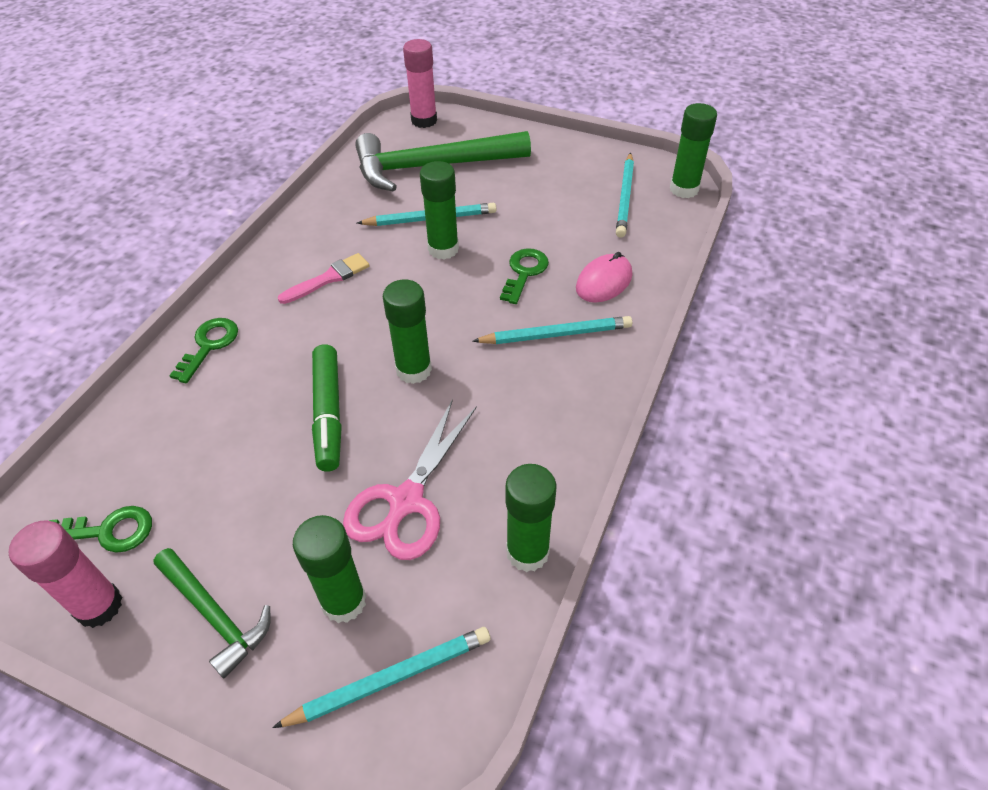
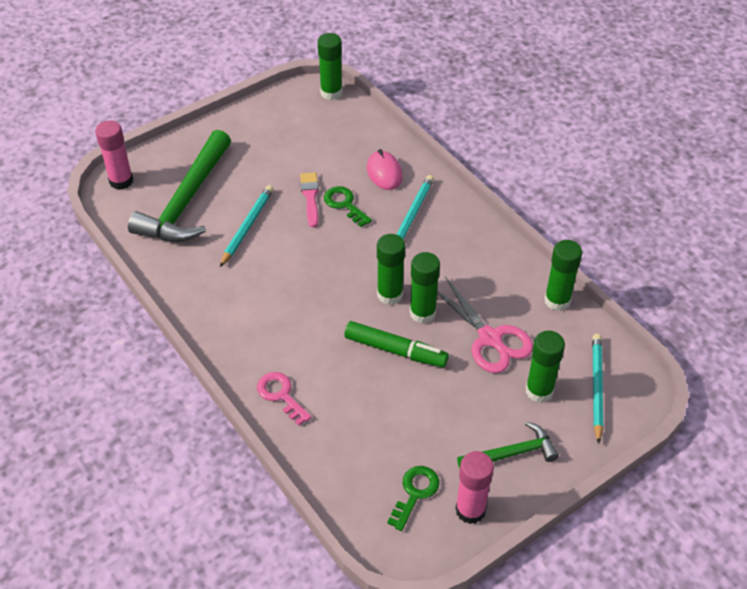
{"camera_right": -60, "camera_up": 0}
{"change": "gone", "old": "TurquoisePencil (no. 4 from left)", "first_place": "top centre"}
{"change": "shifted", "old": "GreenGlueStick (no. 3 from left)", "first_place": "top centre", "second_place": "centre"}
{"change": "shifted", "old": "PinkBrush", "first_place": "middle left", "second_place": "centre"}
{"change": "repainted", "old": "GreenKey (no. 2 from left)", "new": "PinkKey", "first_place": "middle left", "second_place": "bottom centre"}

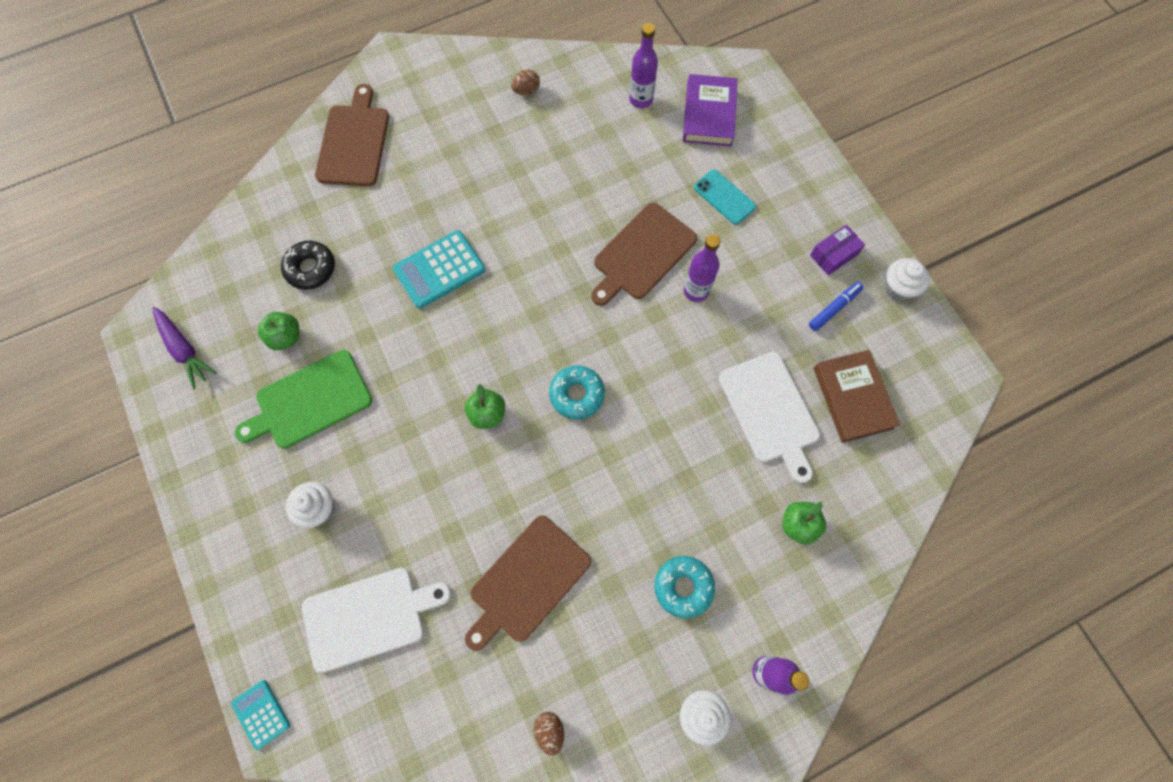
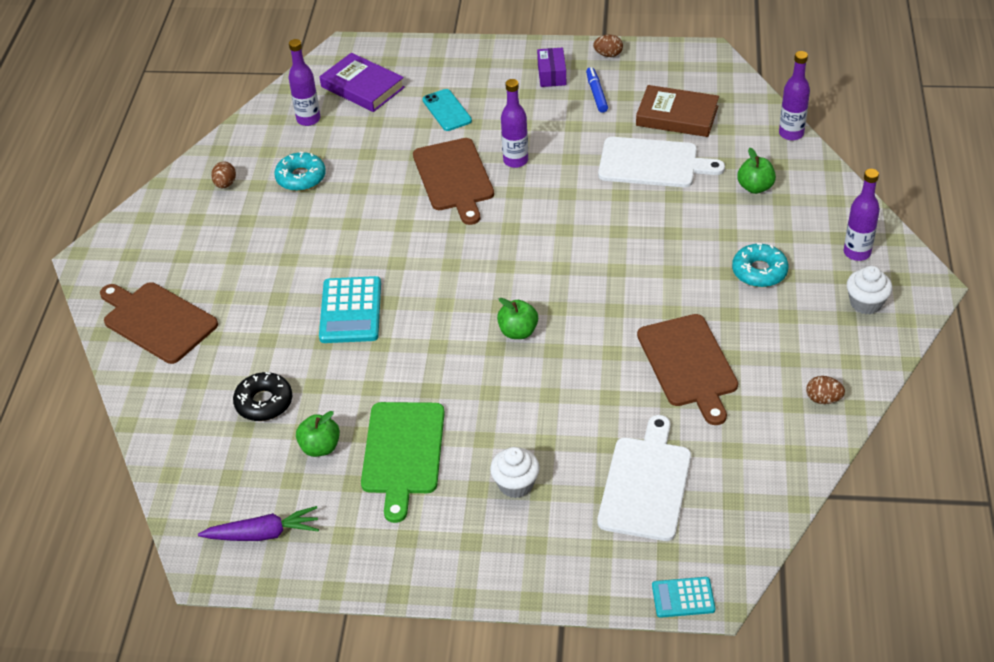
{"camera_right": -55, "camera_up": -25}
{"change": "rotated", "old": "TurquoisePhone", "first_place": "top centre", "second_place": "top centre", "degrees": 75}
{"change": "swapped", "old": "WhiteCupcake (no. 3 from left)", "new": "BrownEgg (no. 2 from left)", "first_place": "middle right", "second_place": "top centre"}
{"change": "shifted", "old": "TurquoiseDonut (no. 1 from left)", "first_place": "centre", "second_place": "top left"}
{"change": "new", "new": "PurpleBottle (no. 3 from left)", "second_place": "top right"}

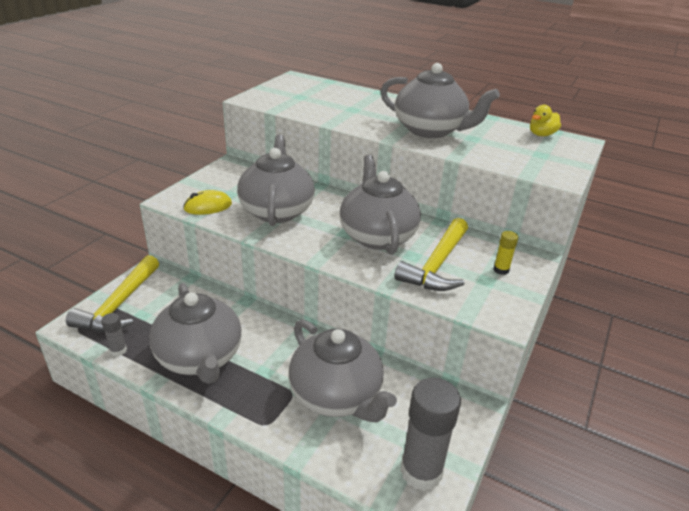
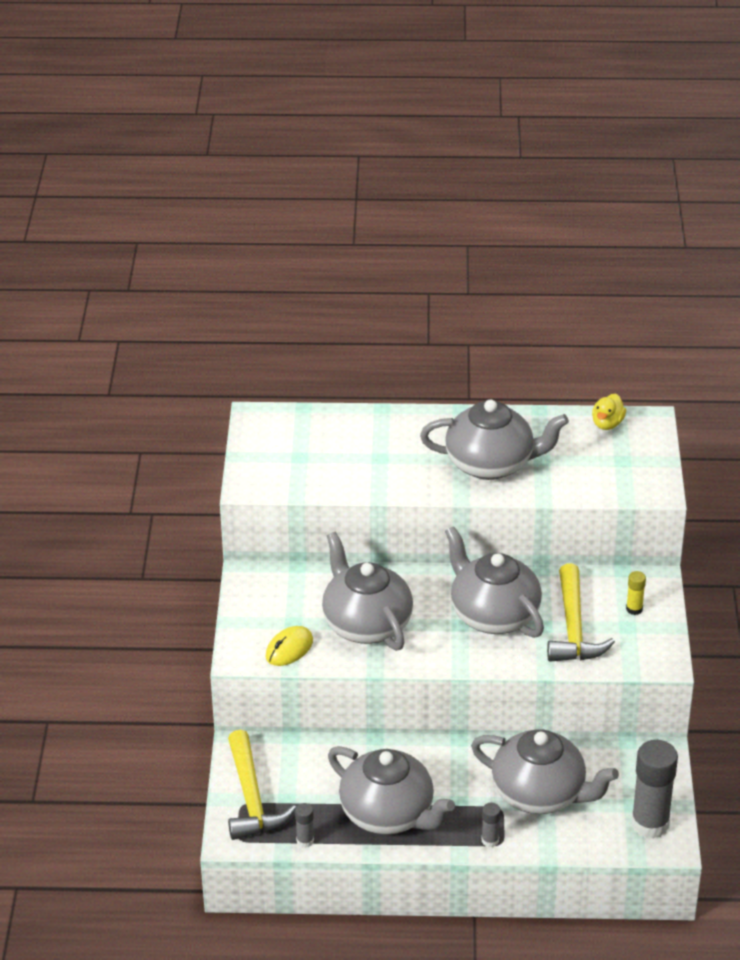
{"camera_right": -25, "camera_up": 5}
{"change": "new", "new": "GreyGlueStick (no. 2 from left)", "second_place": "bottom centre"}

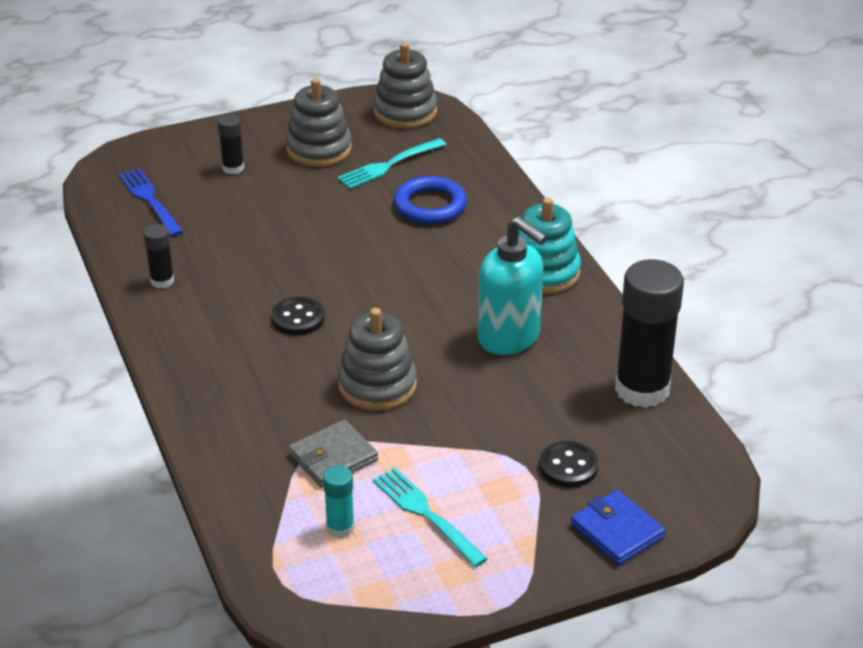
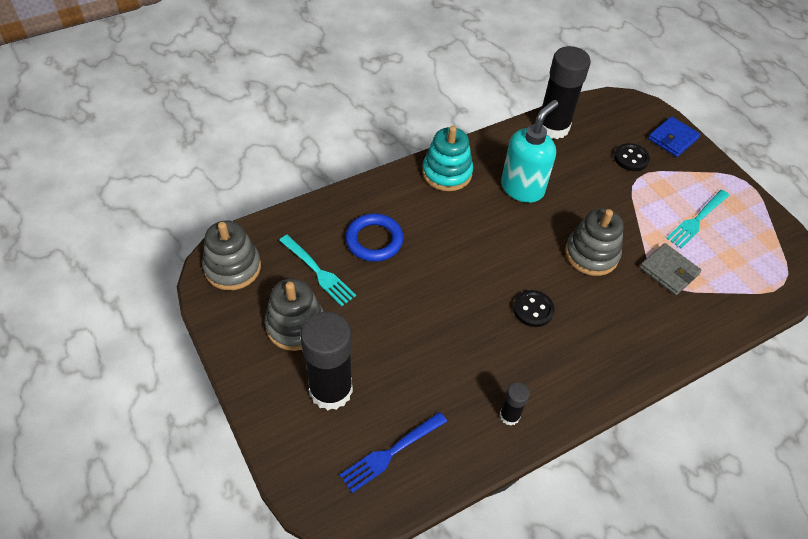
{"camera_right": -100, "camera_up": 15}
{"change": "scaled", "old": "BlackGlueStick (no. 2 from left in the first image)", "first_place": "top left", "second_place": "bottom centre", "factor": 2.13}
{"change": "gone", "old": "TurquoiseGlueStick", "first_place": "bottom centre"}

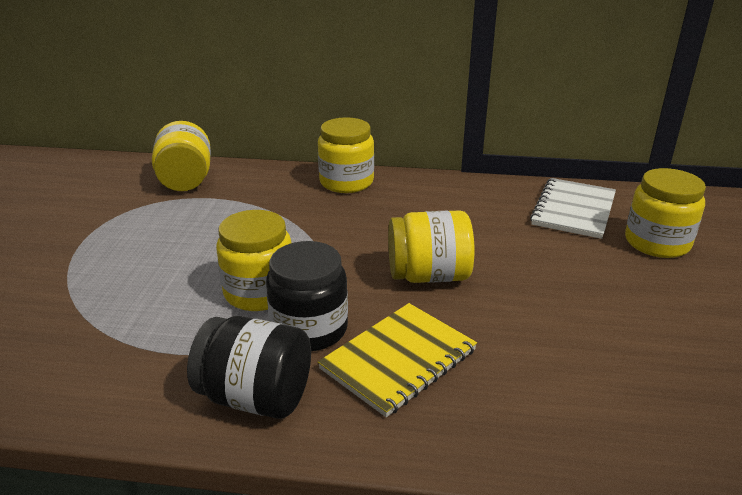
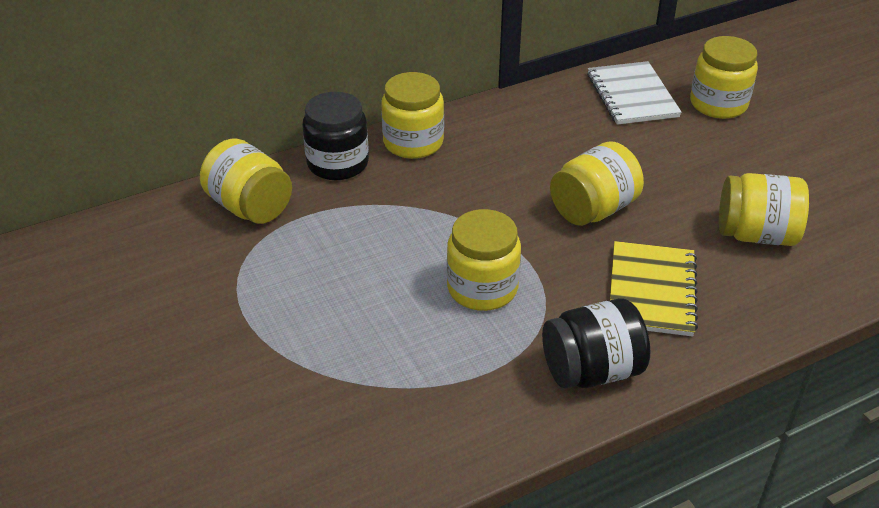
{"camera_right": -35, "camera_up": 10}
{"change": "shifted", "old": "BlackJar (no. 2 from left in the first image)", "new": "BlackJar (no. 1 from left)", "first_place": "centre", "second_place": "top centre"}
{"change": "new", "new": "YellowJar (no. 6 from left)", "second_place": "middle right"}

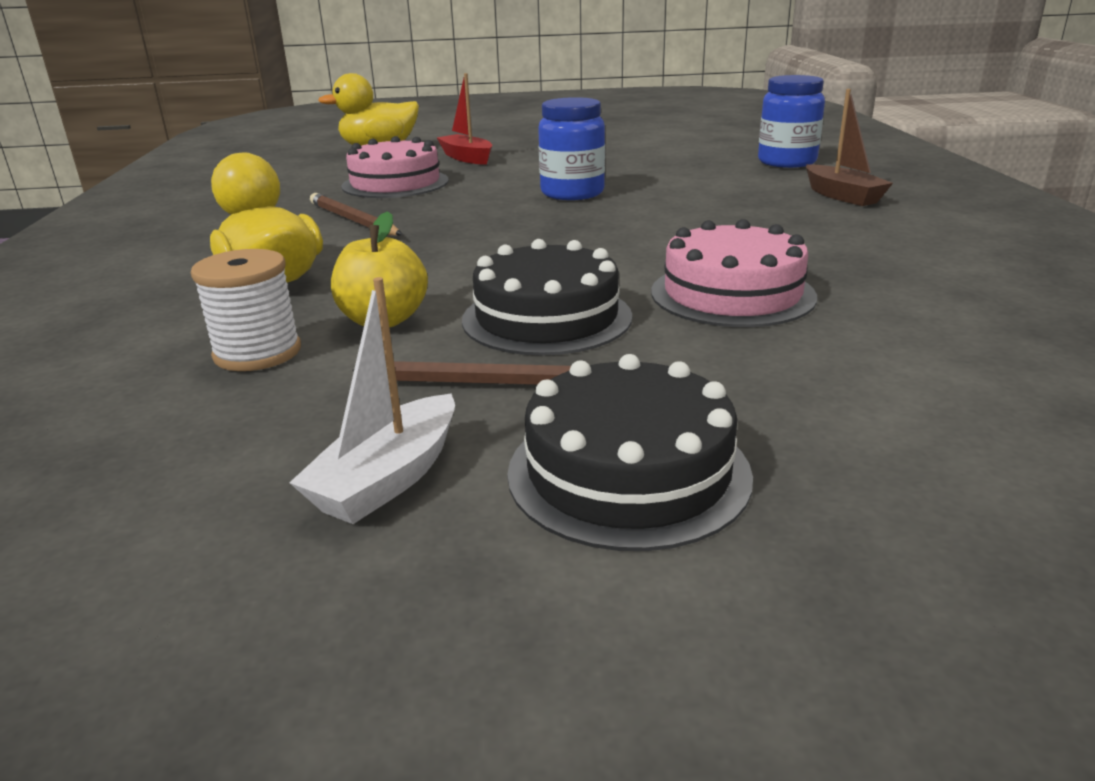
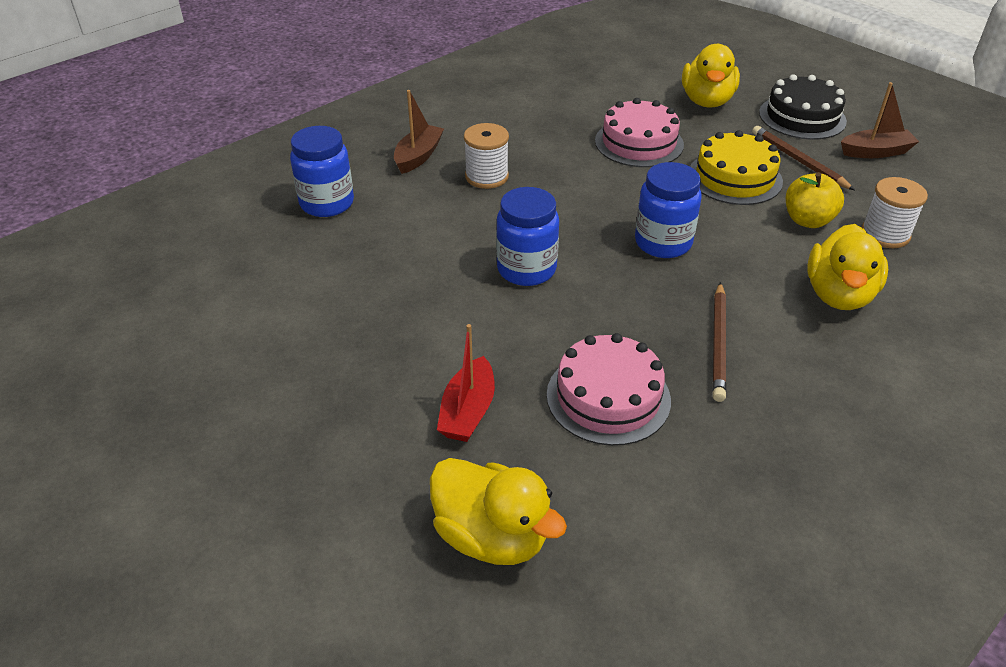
{"camera_right": -130, "camera_up": 15}
{"change": "repainted", "old": "BlackCake (no. 1 from left)", "new": "YellowCake", "first_place": "centre", "second_place": "top right"}
{"change": "repainted", "old": "WhiteBoat", "new": "BrownBoat (no. 2 from left)", "first_place": "centre", "second_place": "top right"}
{"change": "new", "new": "YellowDuck (no. 2 from left)", "second_place": "top right"}
{"change": "new", "new": "WhiteSpool (no. 1 from left)", "second_place": "top centre"}
{"change": "new", "new": "BlueJar (no. 3 from left)", "second_place": "top centre"}

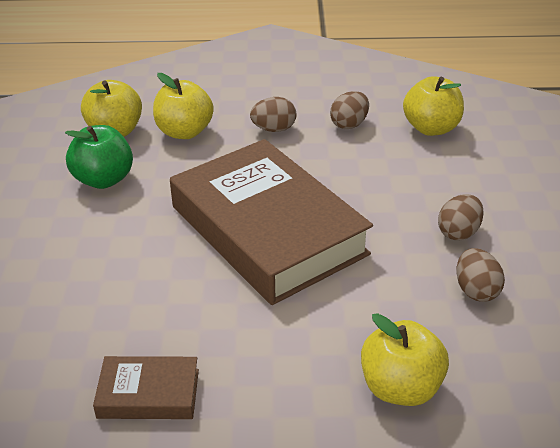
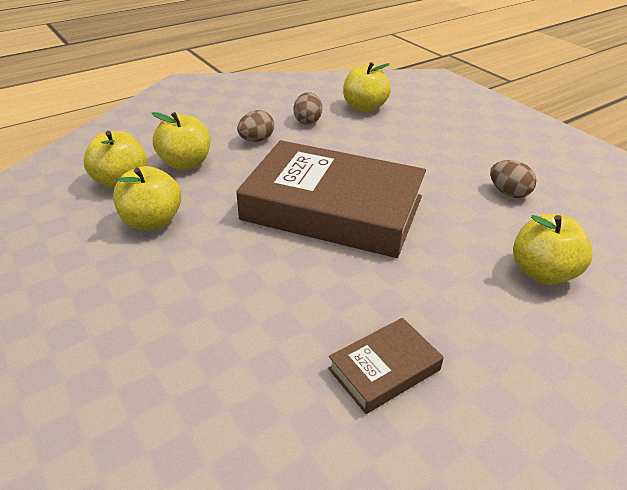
{"camera_right": -35, "camera_up": 0}
{"change": "repainted", "old": "GreenApple", "new": "YellowApple (no. 2 from left)", "first_place": "middle left", "second_place": "middle left"}
{"change": "gone", "old": "BrownEgg (no. 3 from left)", "first_place": "middle right"}

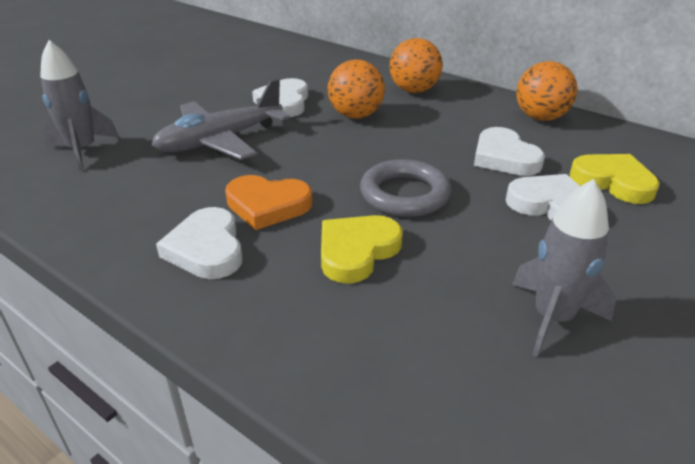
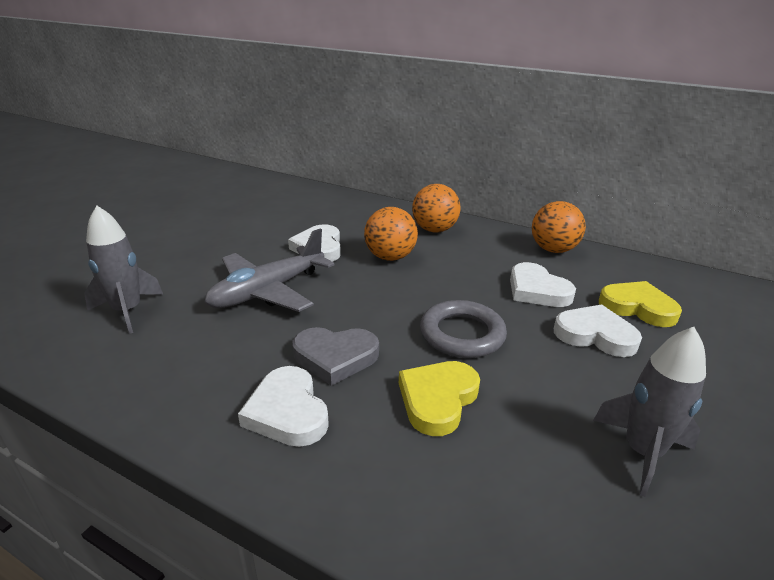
{"camera_right": -10, "camera_up": -5}
{"change": "repainted", "old": "OrangeHeart", "new": "GreyHeart", "first_place": "centre", "second_place": "centre"}

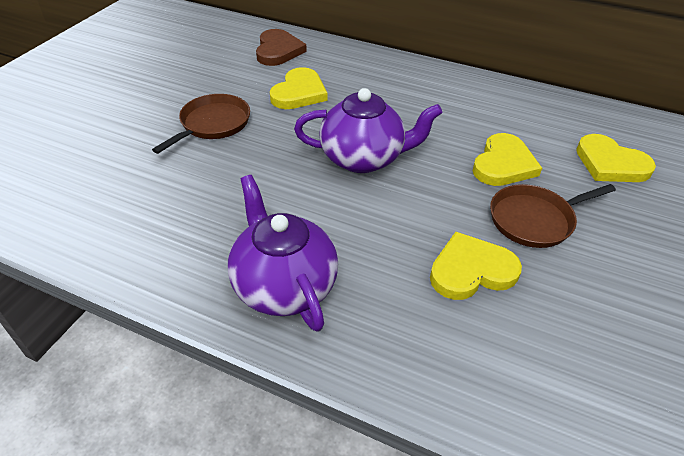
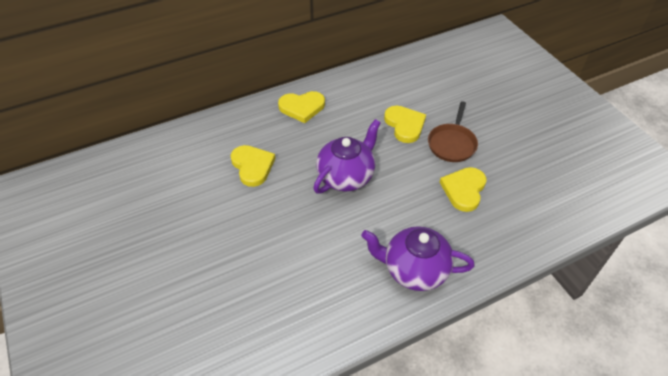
{"camera_right": -50, "camera_up": 5}
{"change": "gone", "old": "BrownHeart", "first_place": "top centre"}
{"change": "gone", "old": "BrownPan (no. 1 from left)", "first_place": "top left"}
{"change": "shifted", "old": "YellowHeart (no. 4 from left in the first image)", "new": "YellowHeart (no. 2 from left)", "first_place": "middle right", "second_place": "top centre"}

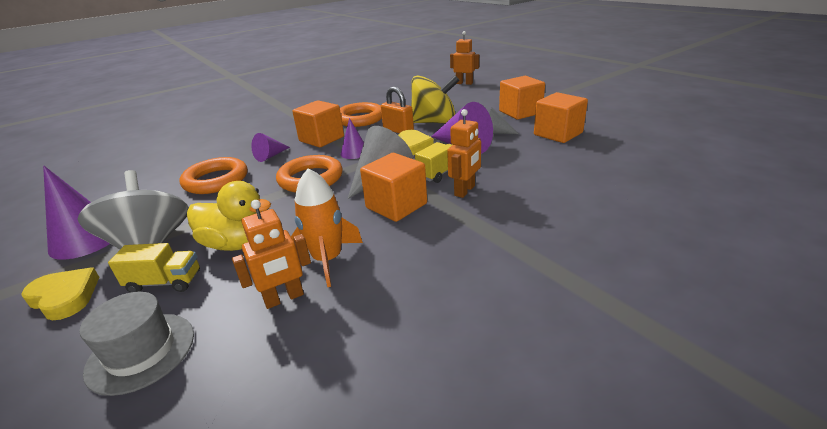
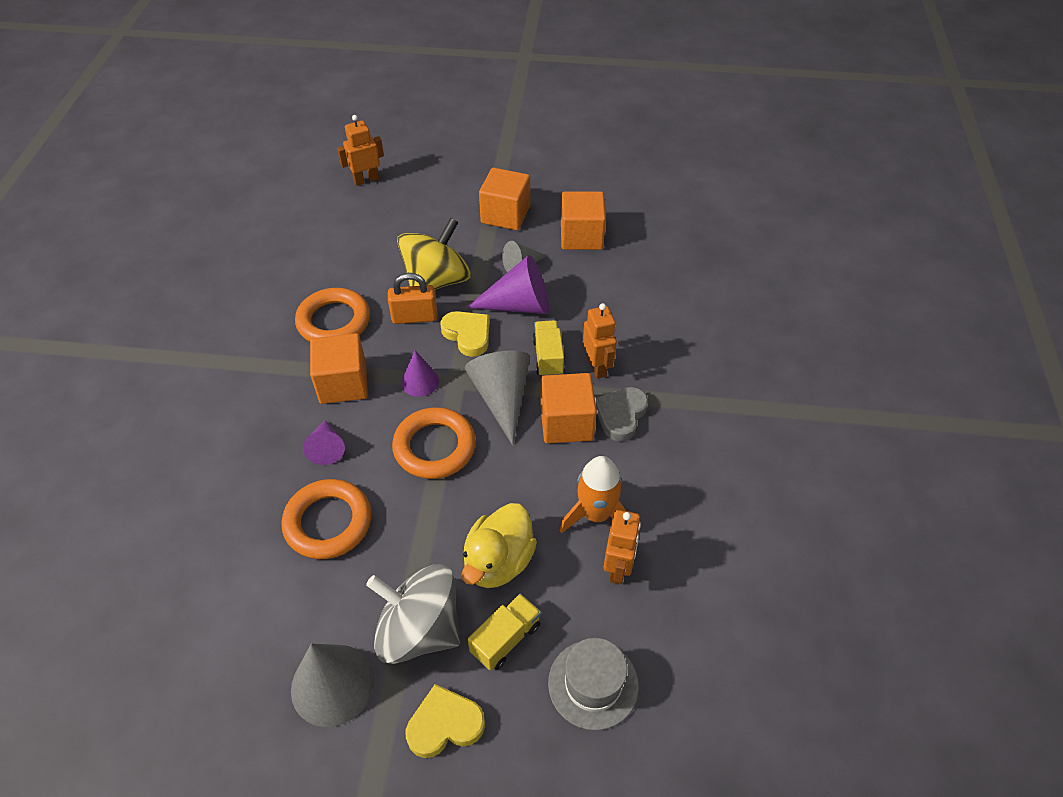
{"camera_right": -50, "camera_up": 20}
{"change": "repainted", "old": "PurpleCone (no. 1 from left)", "new": "GreyCone (no. 1 from left)", "first_place": "middle left", "second_place": "bottom left"}
{"change": "rotated", "old": "YellowDuck", "first_place": "middle left", "second_place": "bottom centre", "degrees": 150}
{"change": "new", "new": "GreyHeart", "second_place": "centre"}

